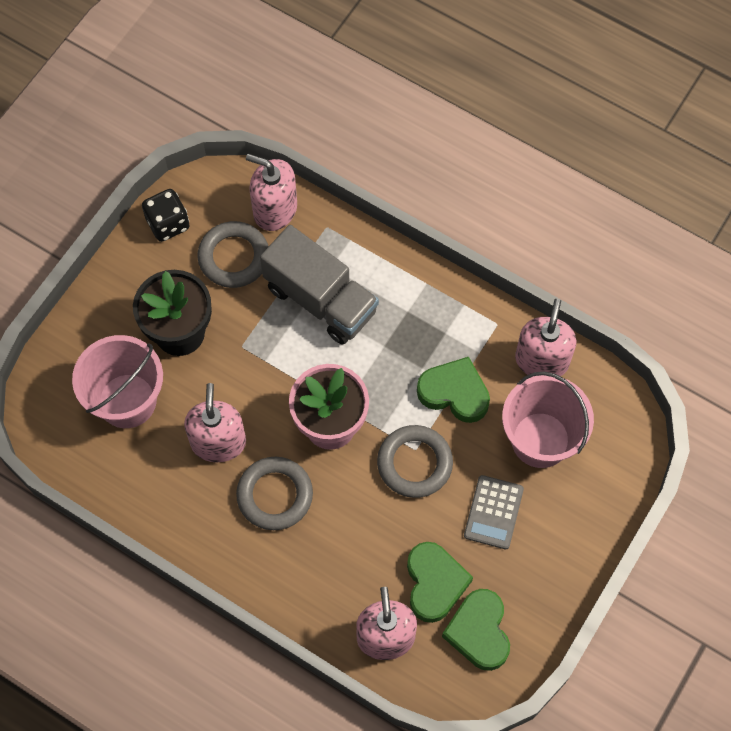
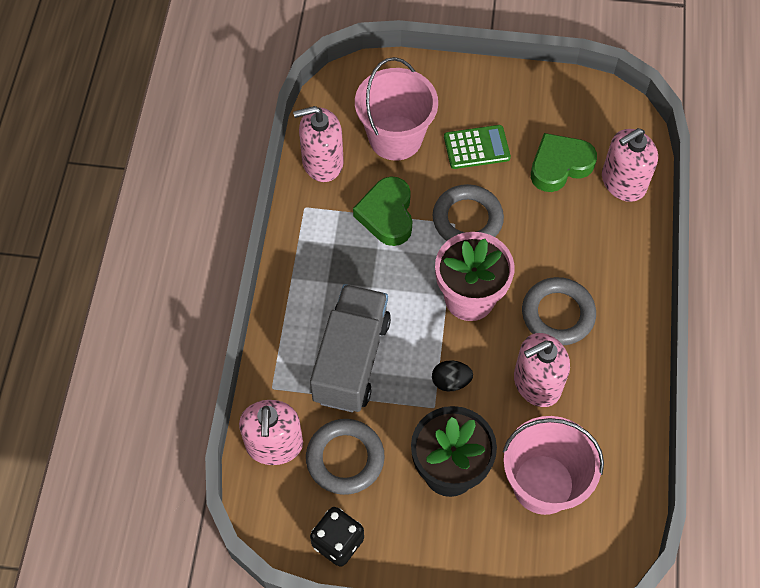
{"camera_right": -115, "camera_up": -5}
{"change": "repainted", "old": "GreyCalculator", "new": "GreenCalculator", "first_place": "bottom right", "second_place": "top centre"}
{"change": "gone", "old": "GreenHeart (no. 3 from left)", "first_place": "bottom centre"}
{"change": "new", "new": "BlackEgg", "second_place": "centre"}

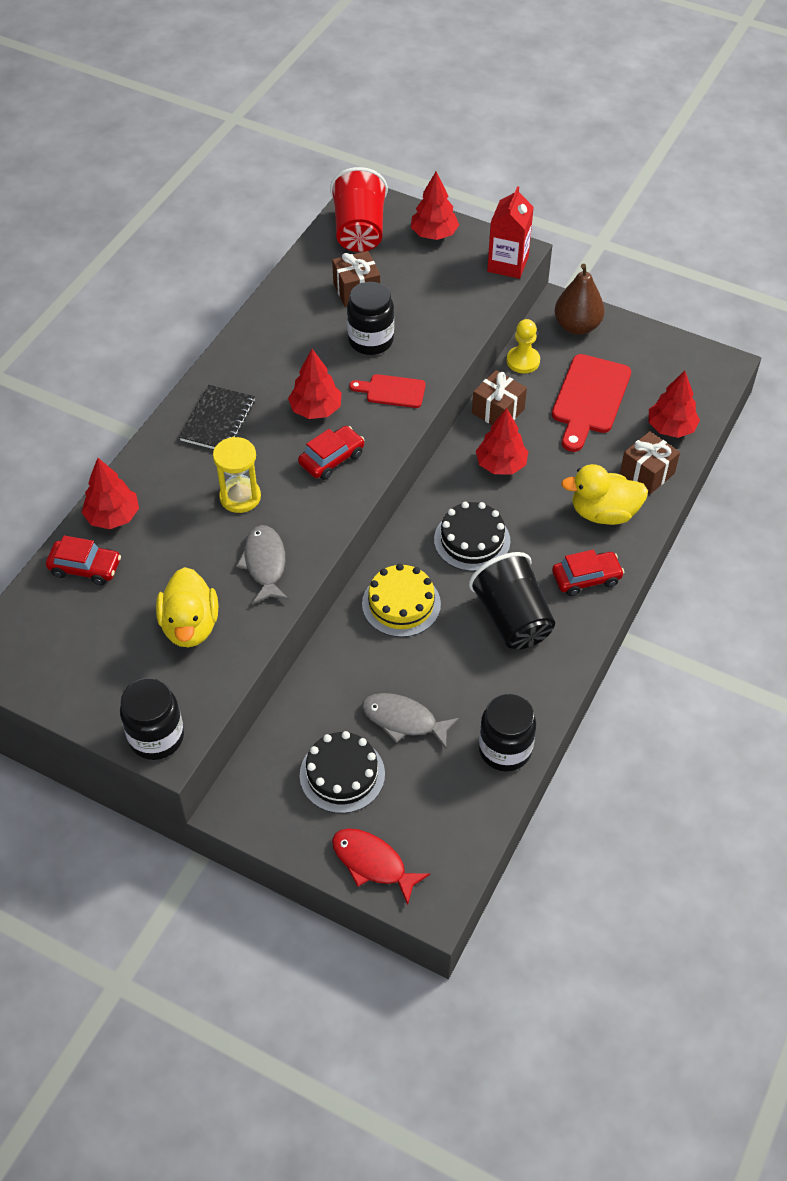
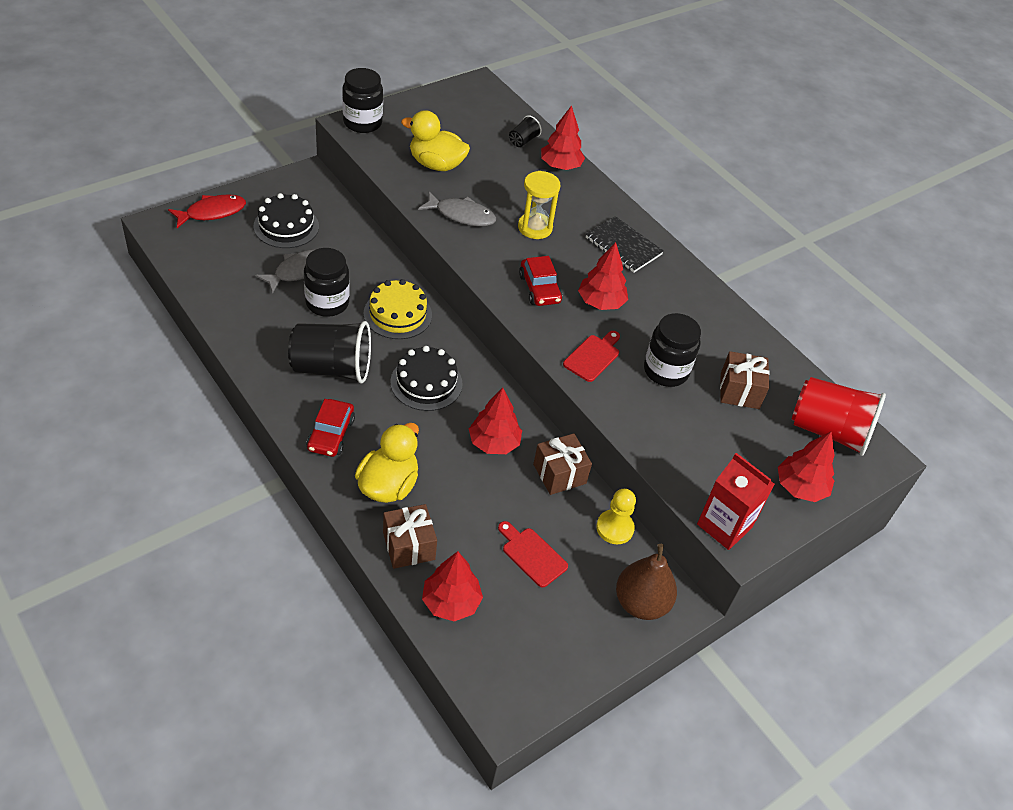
{"camera_right": 110, "camera_up": -5}
{"change": "scaled", "old": "RedCuttingBoard (no. 2 from left in the first image)", "first_place": "middle right", "second_place": "bottom centre", "factor": 0.57}
{"change": "swapped", "old": "RedCar (no. 1 from left)", "new": "BlackCup (no. 2 from left)", "first_place": "middle left", "second_place": "top centre"}
{"change": "shifted", "old": "BlackJar (no. 3 from left in the first image)", "new": "BlackJar (no. 1 from left)", "first_place": "centre", "second_place": "middle left"}

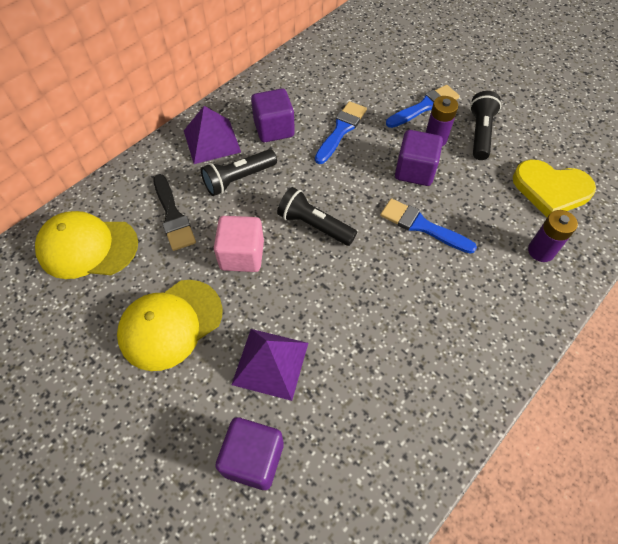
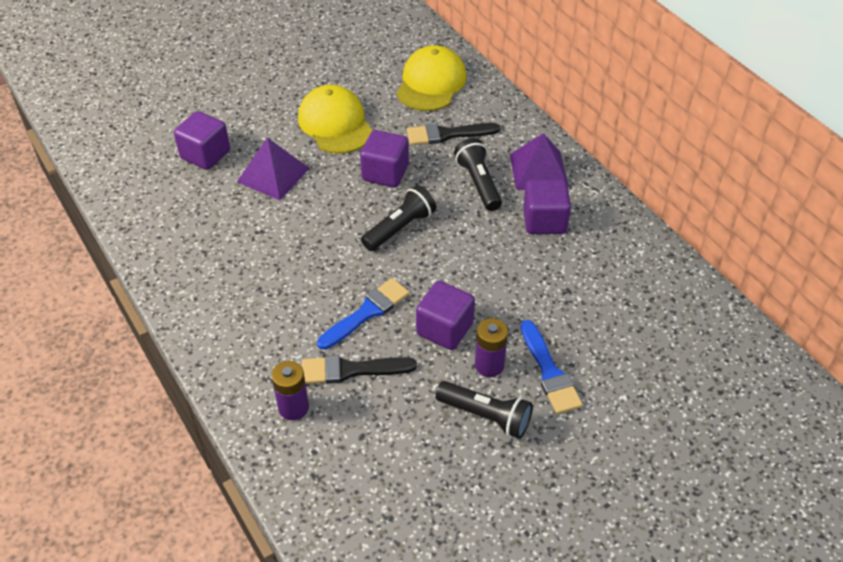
{"camera_right": 105, "camera_up": -10}
{"change": "gone", "old": "BlueBrush (no. 1 from left)", "first_place": "top centre"}
{"change": "gone", "old": "YellowHeart", "first_place": "middle right"}
{"change": "repainted", "old": "PinkCube", "new": "PurpleCube (no. 2 from left)", "first_place": "centre", "second_place": "top centre"}
{"change": "new", "new": "BlackBrush (no. 1 from left)", "second_place": "centre"}

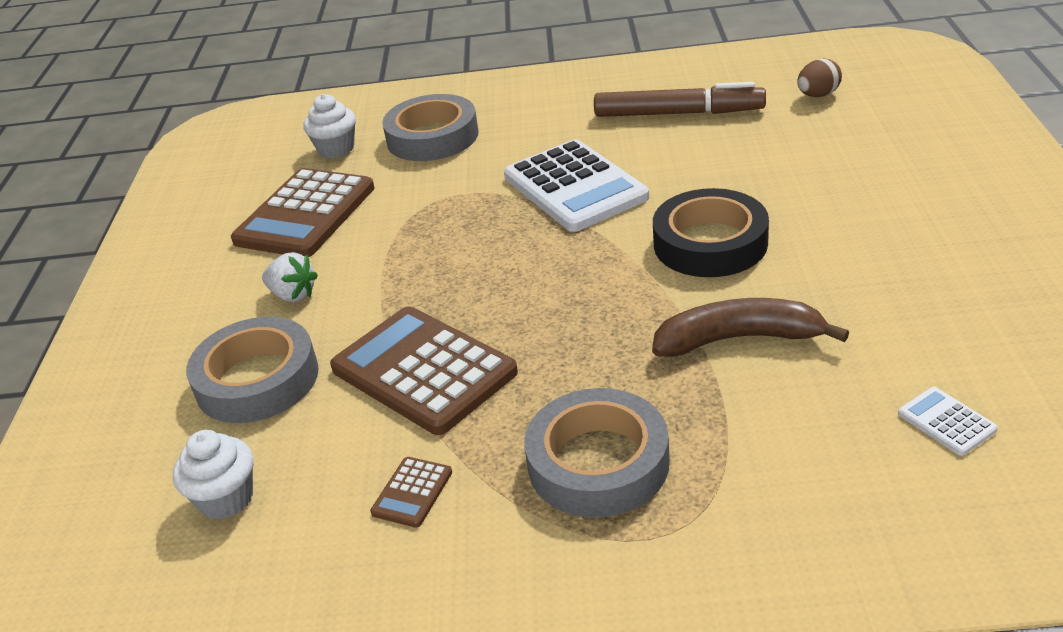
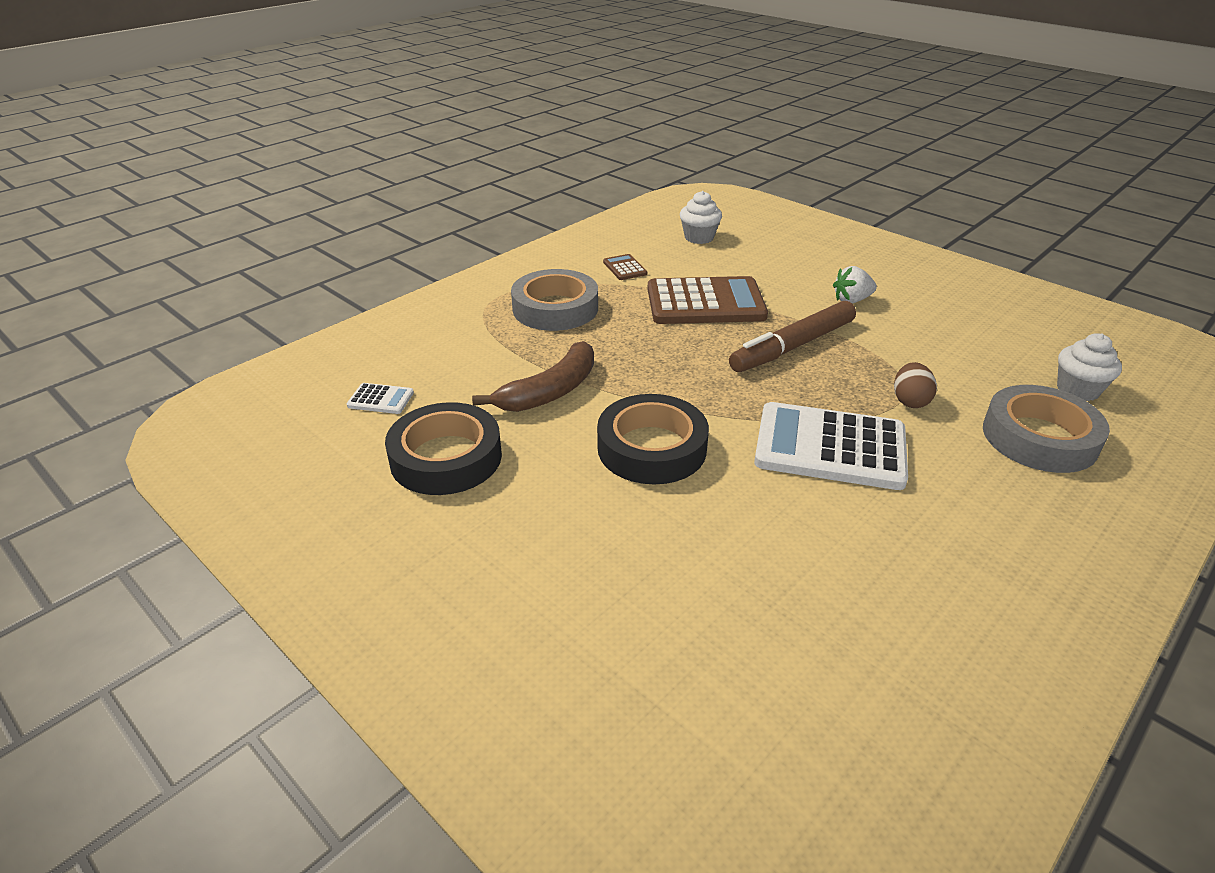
{"camera_right": 130, "camera_up": 0}
{"change": "shifted", "old": "BrownEgg", "first_place": "top right", "second_place": "middle right"}
{"change": "shifted", "old": "BrownMarker", "first_place": "top centre", "second_place": "centre"}
{"change": "gone", "old": "BrownCalculator (no. 1 from left)", "first_place": "middle left"}
{"change": "gone", "old": "GreyTape (no. 1 from left)", "first_place": "middle left"}
{"change": "new", "new": "BlackTape (no. 1 from left)", "second_place": "centre"}

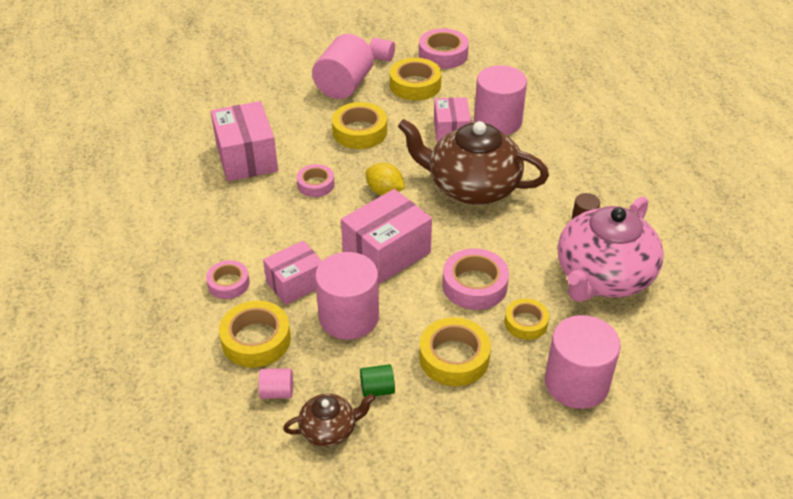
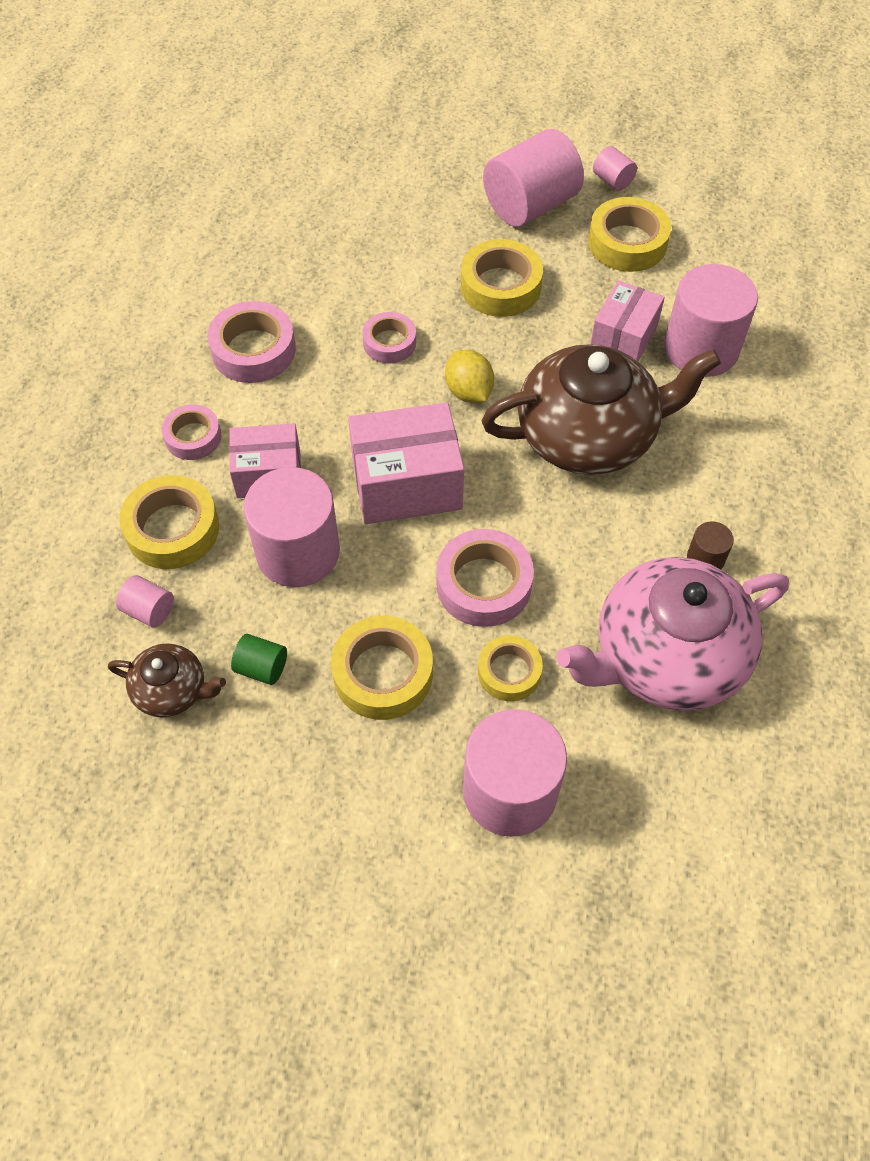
{"camera_right": 30, "camera_up": 15}
{"change": "shifted", "old": "PinkTape (no. 3 from left in the first image)", "new": "PinkTape (no. 2 from left)", "first_place": "top centre", "second_place": "top left"}
{"change": "gone", "old": "PinkBox (no. 1 from left)", "first_place": "top left"}
{"change": "rotated", "old": "BrownTeapot (no. 2 from left)", "first_place": "top centre", "second_place": "middle right", "degrees": 120}

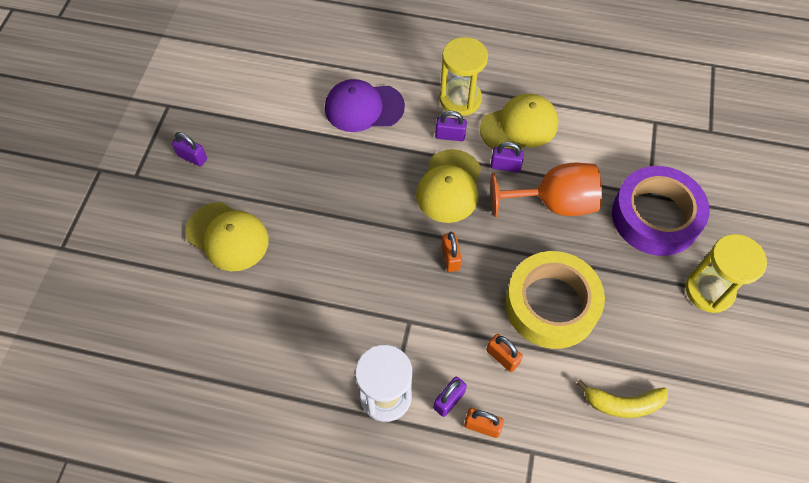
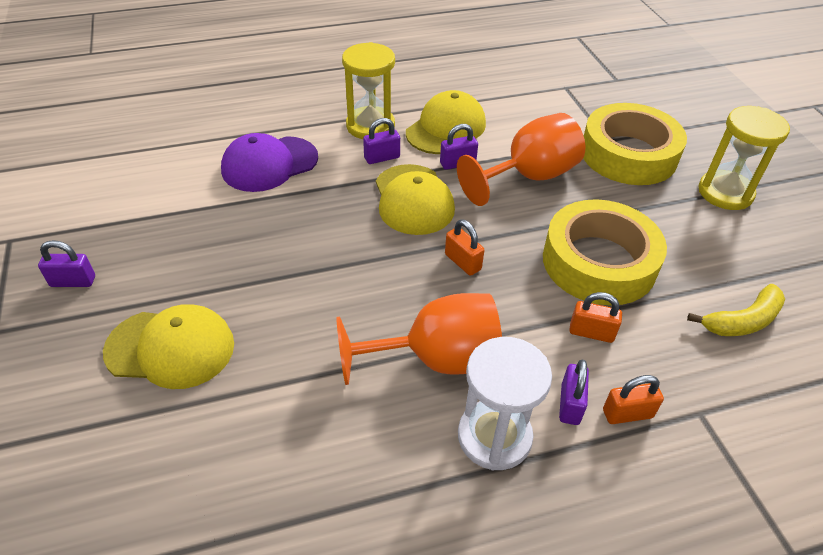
{"camera_right": -30, "camera_up": -15}
{"change": "repainted", "old": "PurpleTape", "new": "YellowTape (no. 2 from left)", "first_place": "middle right", "second_place": "top right"}
{"change": "new", "new": "OrangeGoblet (no. 1 from left)", "second_place": "centre"}

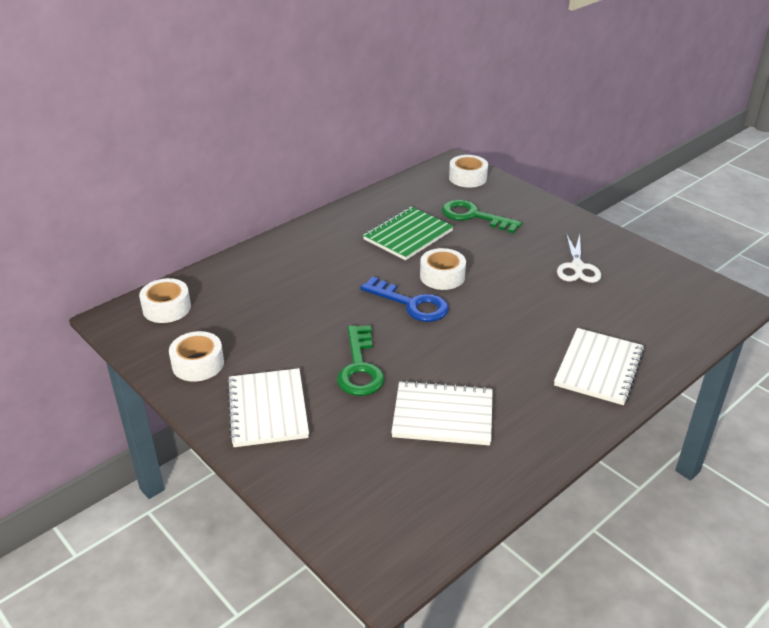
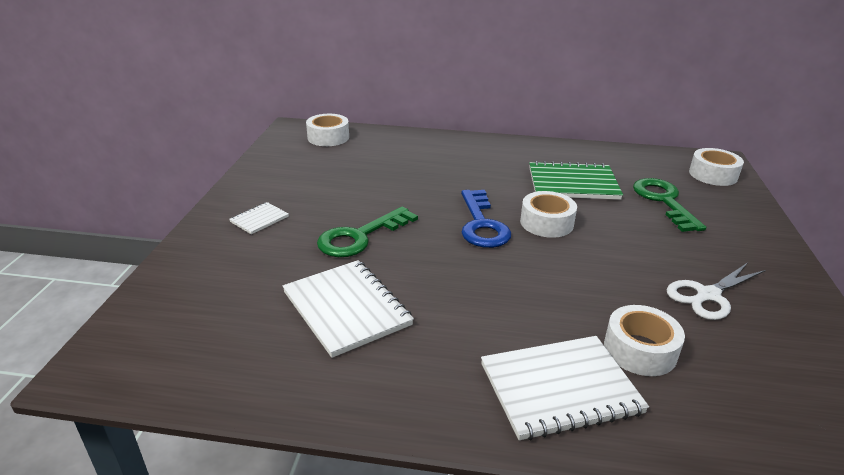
{"camera_right": 50, "camera_up": -5}
{"change": "shifted", "old": "WhiteTape (no. 2 from left in the first image)", "new": "WhiteTape (no. 3 from left)", "first_place": "middle left", "second_place": "bottom right"}
{"change": "scaled", "old": "WhiteNotebook (no. 1 from left)", "first_place": "centre", "second_place": "middle left", "factor": 0.5}

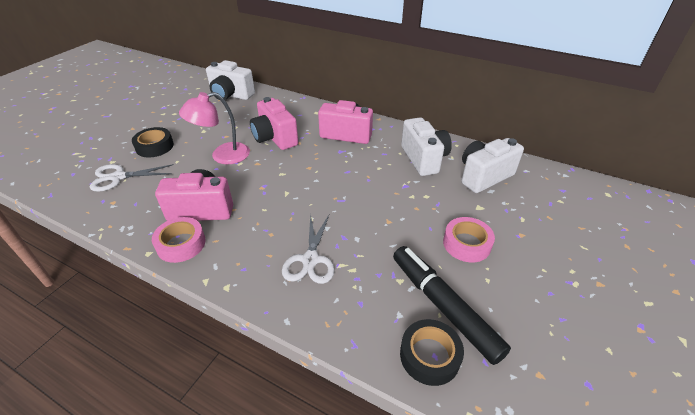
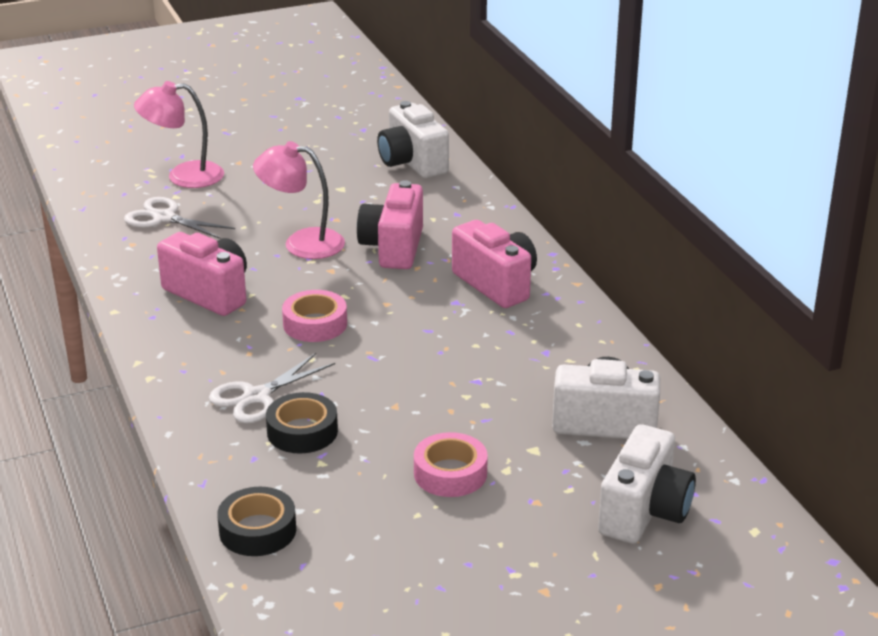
{"camera_right": 40, "camera_up": -10}
{"change": "shifted", "old": "WhiteCamera (no. 2 from left in the first image)", "new": "WhiteCamera (no. 3 from left)", "first_place": "centre", "second_place": "bottom right"}
{"change": "shifted", "old": "BlackTape (no. 1 from left in the first image)", "new": "BlackTape (no. 2 from left)", "first_place": "middle left", "second_place": "centre"}
{"change": "shifted", "old": "PinkTape (no. 1 from left)", "first_place": "middle left", "second_place": "centre"}
{"change": "gone", "old": "BlackMarker", "first_place": "bottom centre"}
{"change": "new", "new": "PinkLamp (no. 1 from left)", "second_place": "top left"}

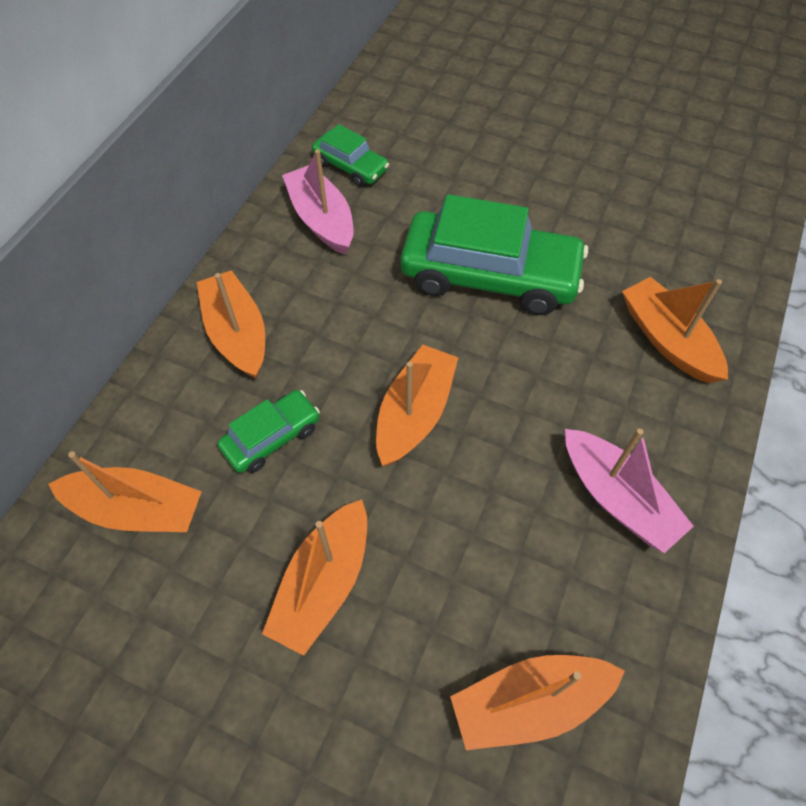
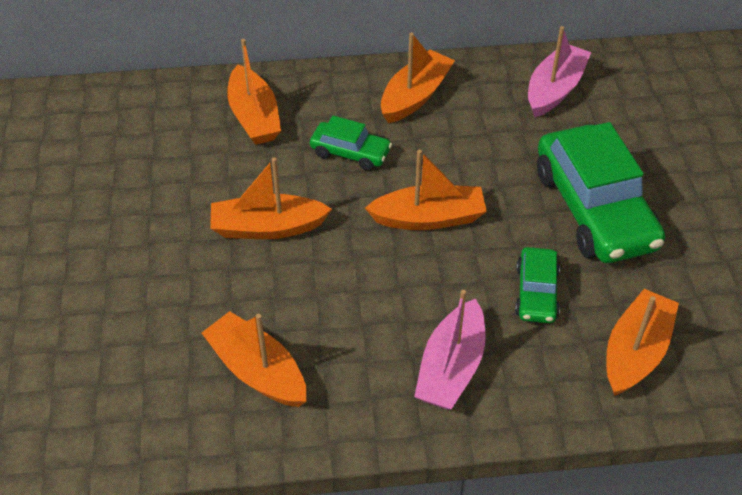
{"camera_right": 60, "camera_up": -10}
{"change": "shifted", "old": "GreenCar (no. 2 from left)", "first_place": "top centre", "second_place": "middle right"}

